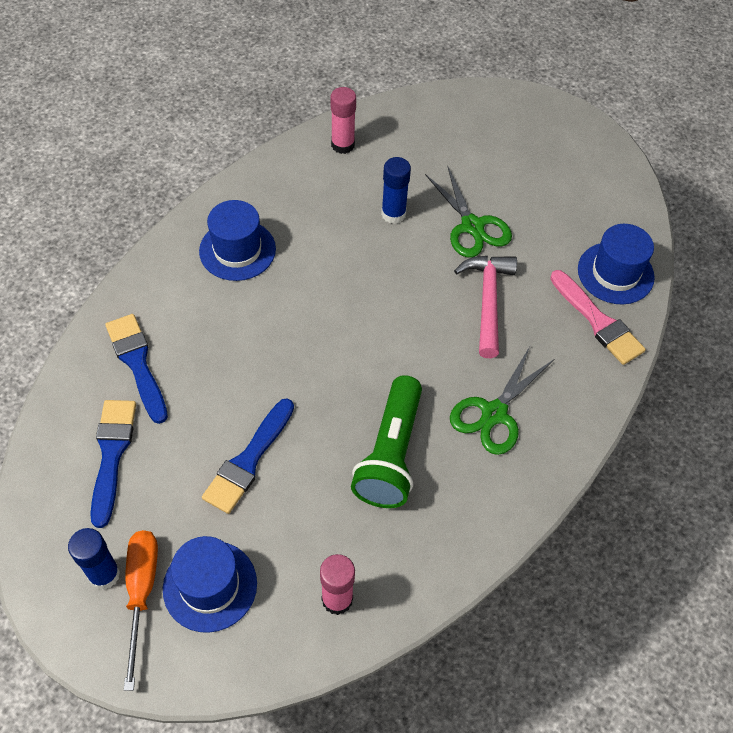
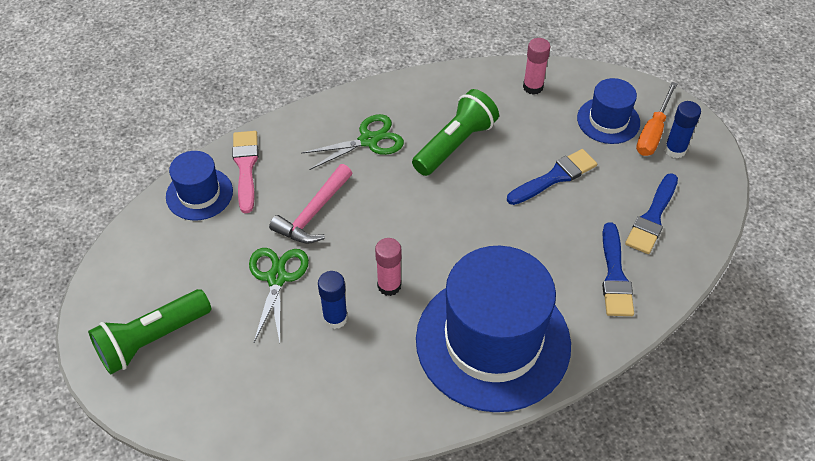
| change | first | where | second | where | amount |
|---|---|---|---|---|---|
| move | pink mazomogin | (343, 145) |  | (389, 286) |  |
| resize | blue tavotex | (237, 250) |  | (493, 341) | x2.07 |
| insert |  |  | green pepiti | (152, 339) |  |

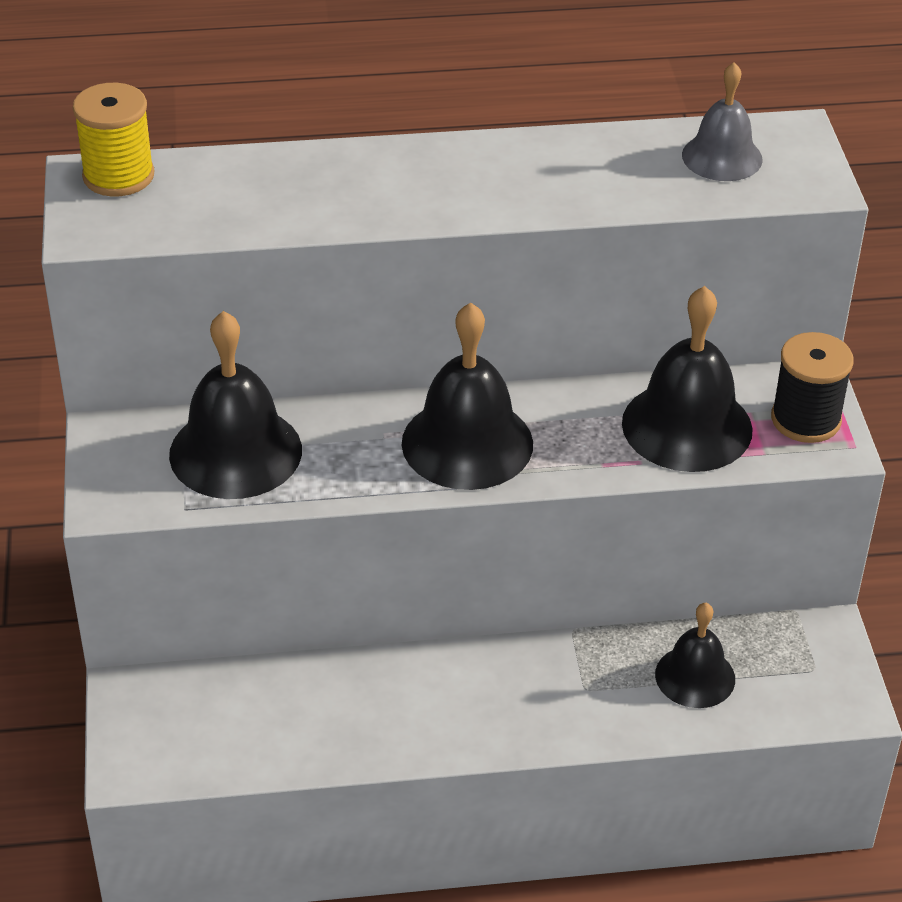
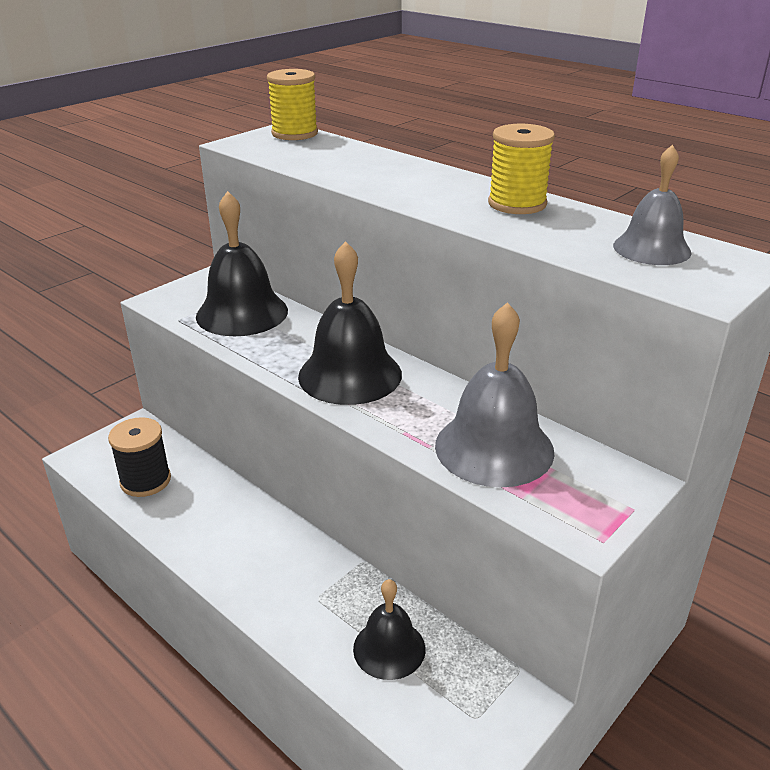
| change | first | where | second | where | amount |
|---|---|---|---|---|---|
| recolor | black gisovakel | (687, 426) | grey gisovakel | (494, 448) |  |
| move | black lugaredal | (805, 419) |  | (145, 481) |  |
| insert |  |  | yellow lugaredal | (517, 204) |  |

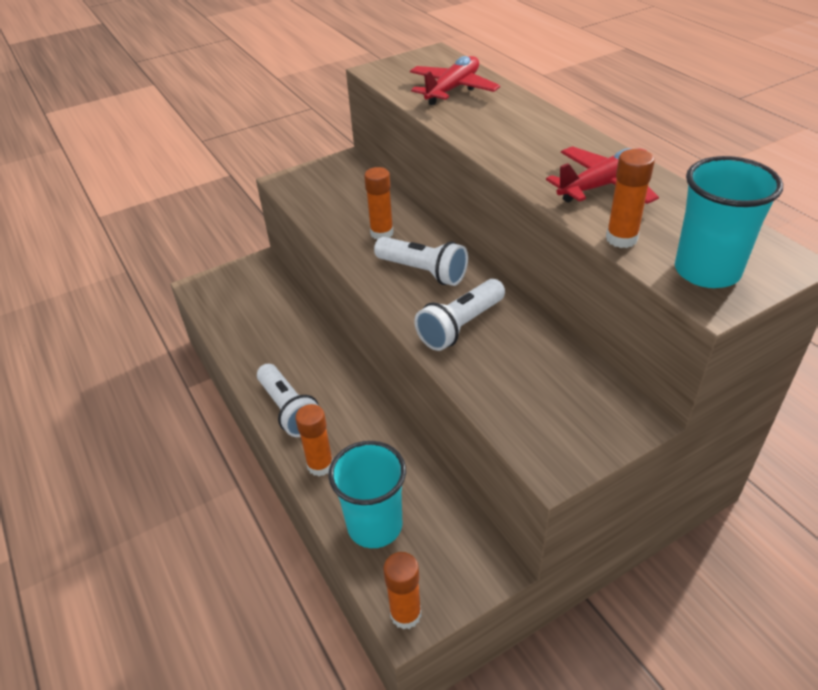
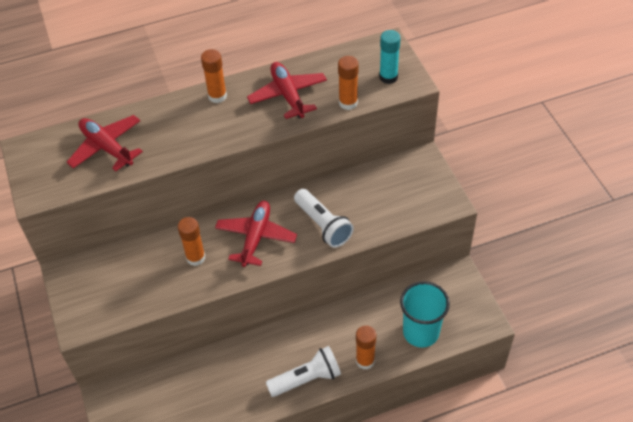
| change | first | where | second | where | amount |
|---|---|---|---|---|---|
| replace | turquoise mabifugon | (707, 271) | turquoise mazomogin | (388, 77) |  |
| replace | white pepiti | (423, 272) | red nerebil | (256, 237) |  |
| move | orange mazomogin | (405, 614) |  | (217, 96) |  |

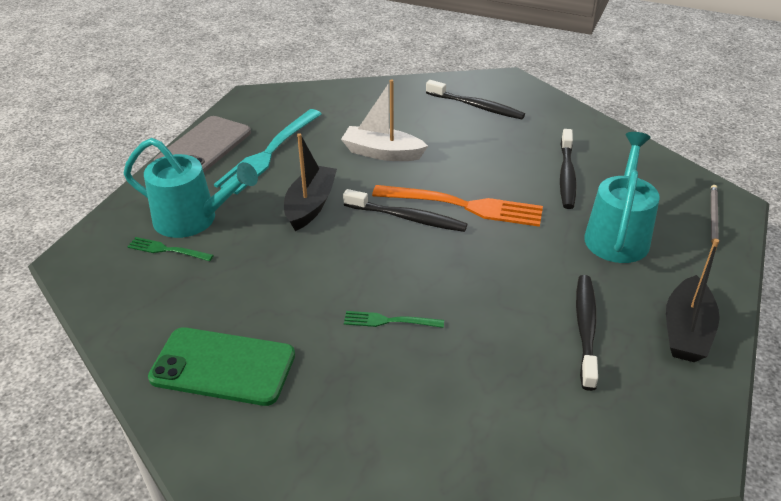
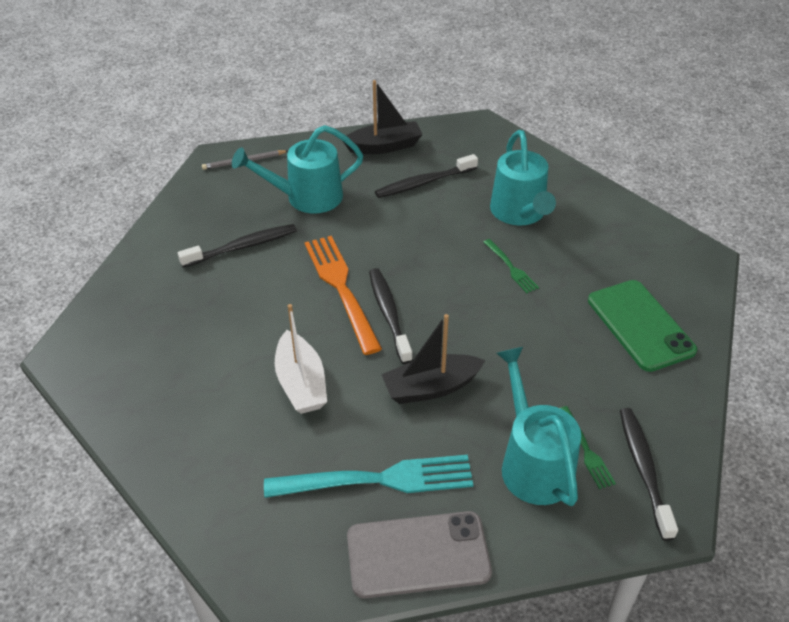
| change | first | where | second | where | amount |
|---|---|---|---|---|---|
| move | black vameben | (476, 106) |  | (644, 470) |  |
| insert |  |  | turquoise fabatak | (520, 213) |  |

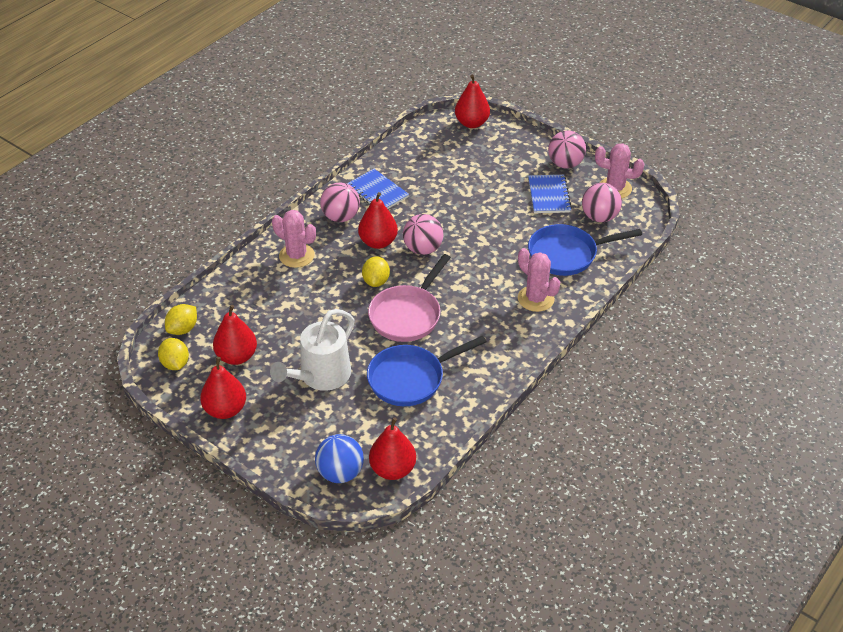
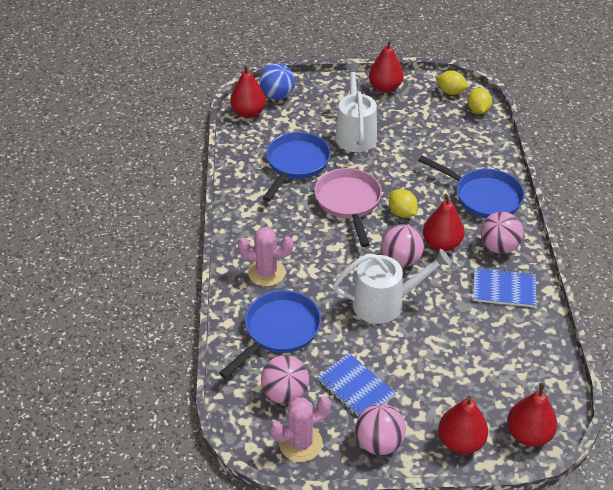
| change | first | where | second | where | amount |
|---|---|---|---|---|---|
| replace | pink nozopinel | (296, 255) | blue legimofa | (483, 197) |  |
| move | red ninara | (237, 356) |  | (460, 441) |  |
| insert |  |  | white fabatak | (384, 303) |  |

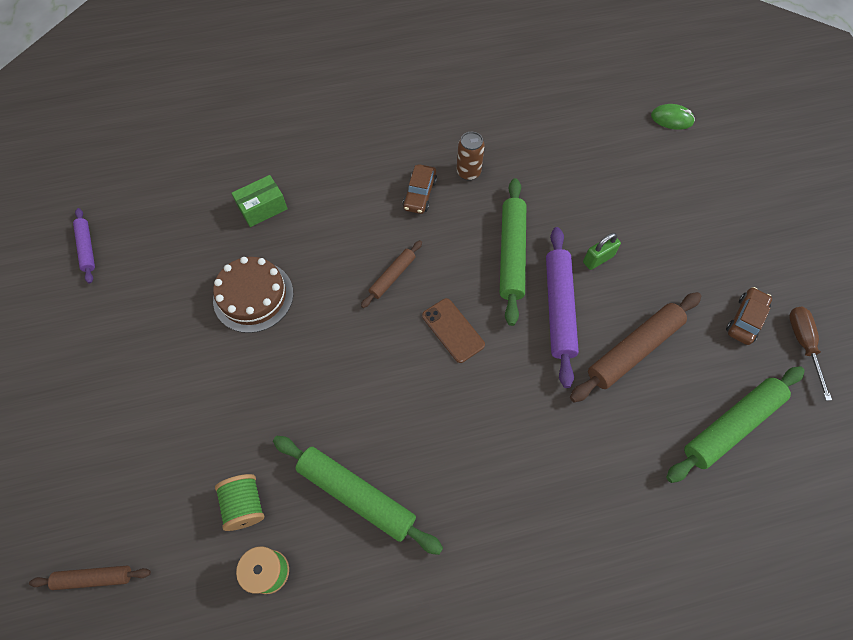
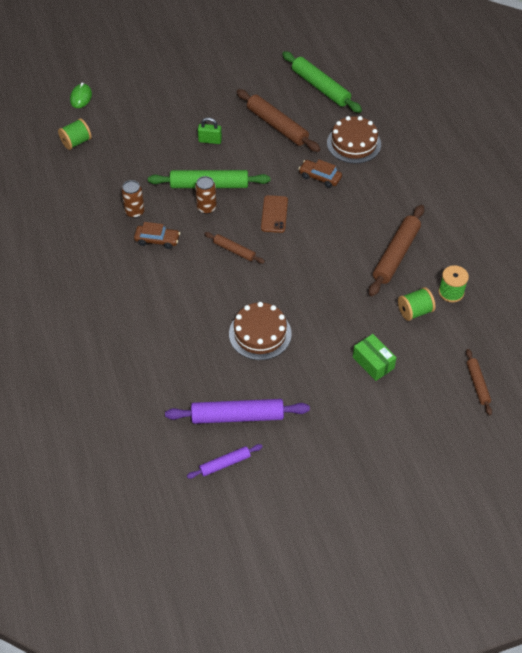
| change | first | where | second | where | amount |
|---|---|---|---|---|---|
| move | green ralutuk | (262, 208) |  | (373, 363) |  |
| move | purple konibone | (558, 308) |  | (237, 416) |  |
| rotate | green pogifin | (598, 259) |  | (210, 140) | 45 degrees counterclockwise |
| move | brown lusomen | (745, 319) |  | (320, 177) |  |
| rotate | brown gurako | (453, 330) |  | (274, 214) | 45 degrees counterclockwise |
| delete | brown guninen | (803, 345) |  |  |  |
| recolor | green konibone | (356, 495) | brown konibone | (396, 255) |  |
| insert |  |  | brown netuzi | (354, 143) |  |
| insert |  |  | green lugaredal | (76, 142) |  |
| insert |  |  | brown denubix | (206, 208) |  |

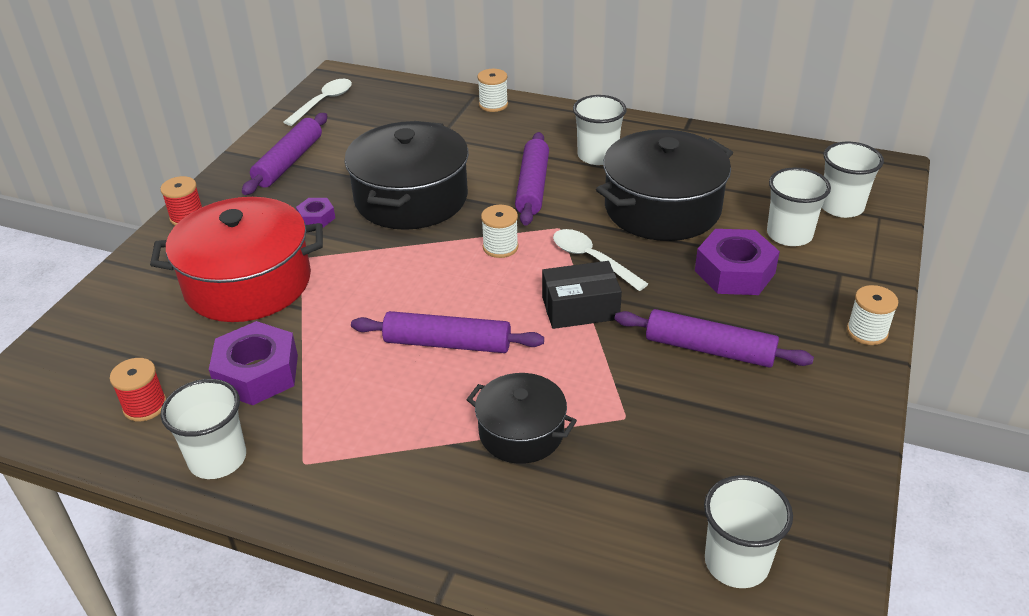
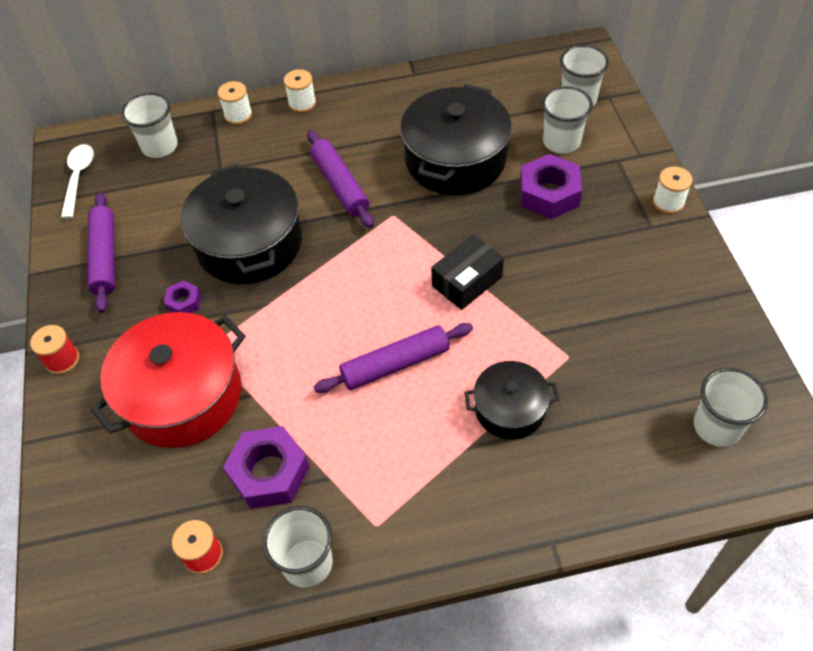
| change | first | where | second | where | amount |
|---|---|---|---|---|---|
| move | white mabifugon | (597, 156) |  | (160, 146) |  |
| move | white lugaredal | (500, 247) |  | (302, 103) |  |
| delete | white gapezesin | (592, 260) |  |  |  |
| delete | purple konibone | (709, 349) |  |  |  |

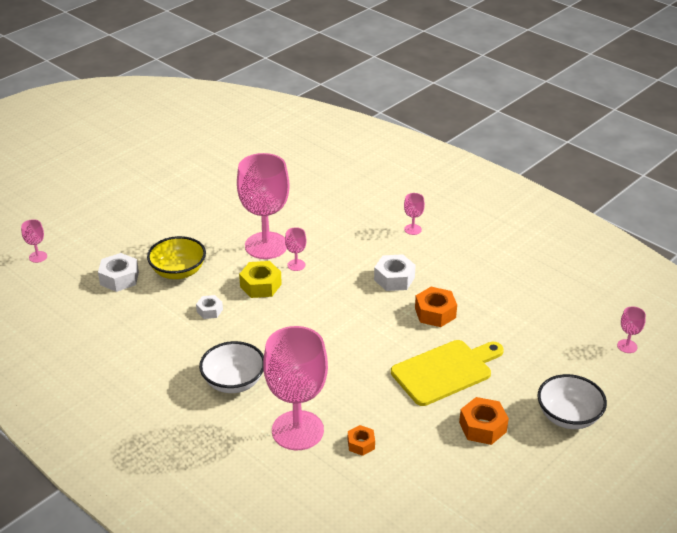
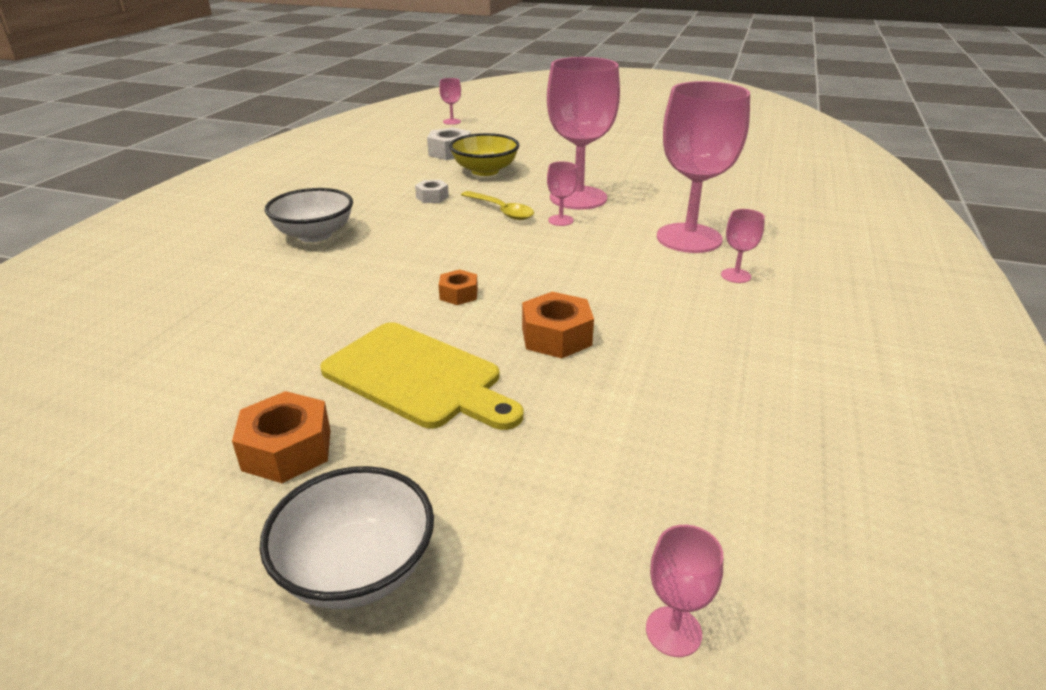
| change | first | where | second | where | amount |
|---|---|---|---|---|---|
| delete | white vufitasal | (394, 279) |  |  |  |
| replace | yellow vufitasal | (260, 285) | yellow gapezesin | (501, 211) |  |
| move | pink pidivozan | (297, 430) |  | (689, 238) |  |
| move | orange vufitasal | (361, 444) |  | (458, 294) |  |

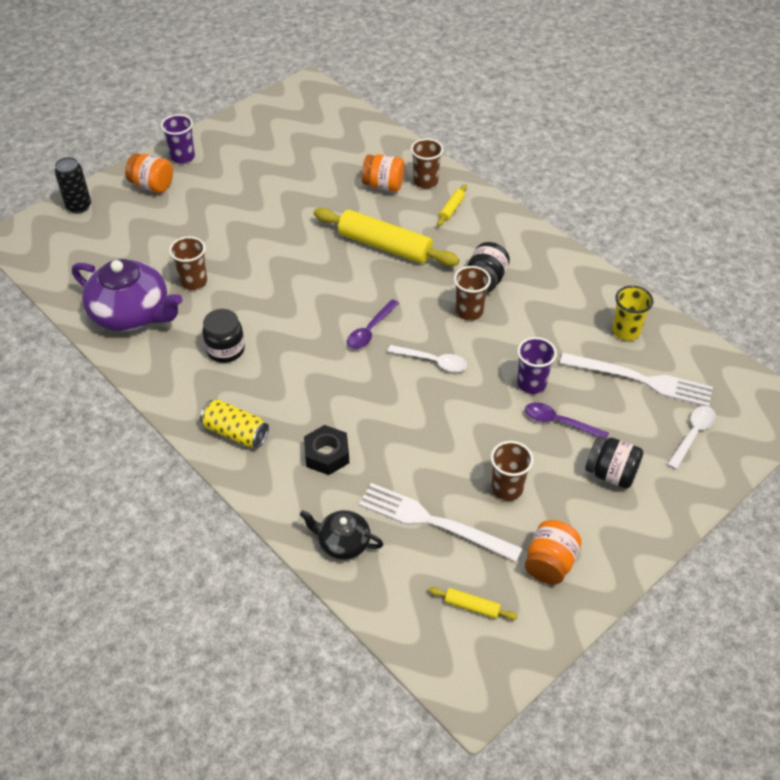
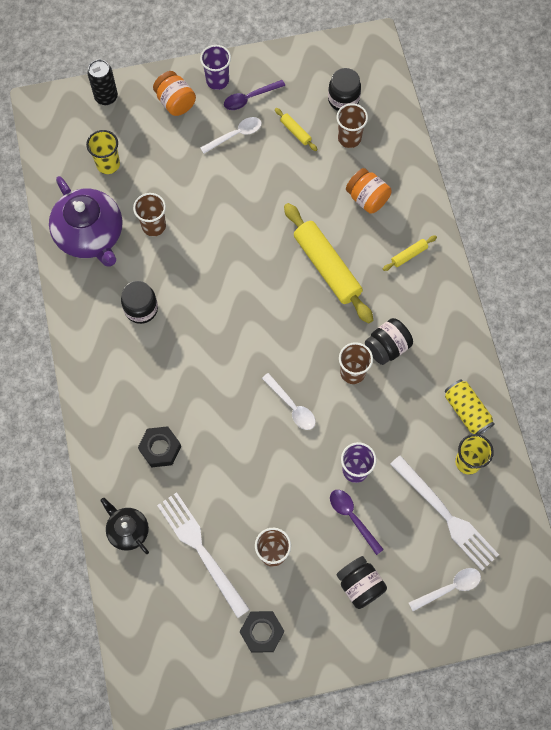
| change | first | where | second | where | amount |
|---|---|---|---|---|---|
| move | brown mabifugon | (425, 182) |  | (349, 138) |  |
| move | purple gapezesin | (370, 330) |  | (249, 98) |  |
| move | yellow denubix | (235, 433) |  | (466, 411) |  |
| replace | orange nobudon | (549, 563) | black vufitasal | (262, 632) |  |
| move | yellow konibone | (472, 606) |  | (295, 132) |  |
| insert |  |  | black nobudon | (343, 99) |  |
| insert |  |  | white gapezesin | (236, 135) |  |
| insert |  |  | yellow mabifugon | (108, 164) |  |

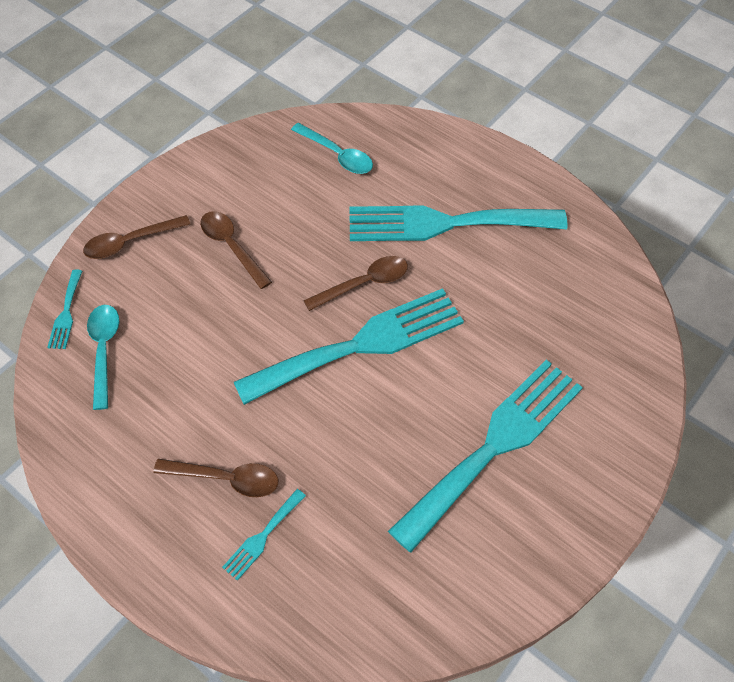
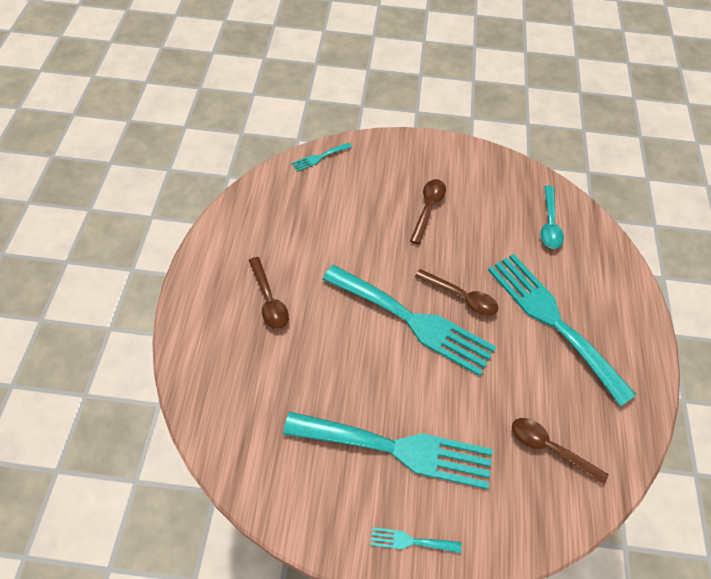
| change | first | where | second | where | amount |
|---|---|---|---|---|---|
| move | brown gapezesin | (130, 242) |  | (550, 448) |  |
| delete | turquoise gapezesin | (104, 351) |  |  |  |
| move | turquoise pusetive | (262, 537) |  | (410, 541) |  |

